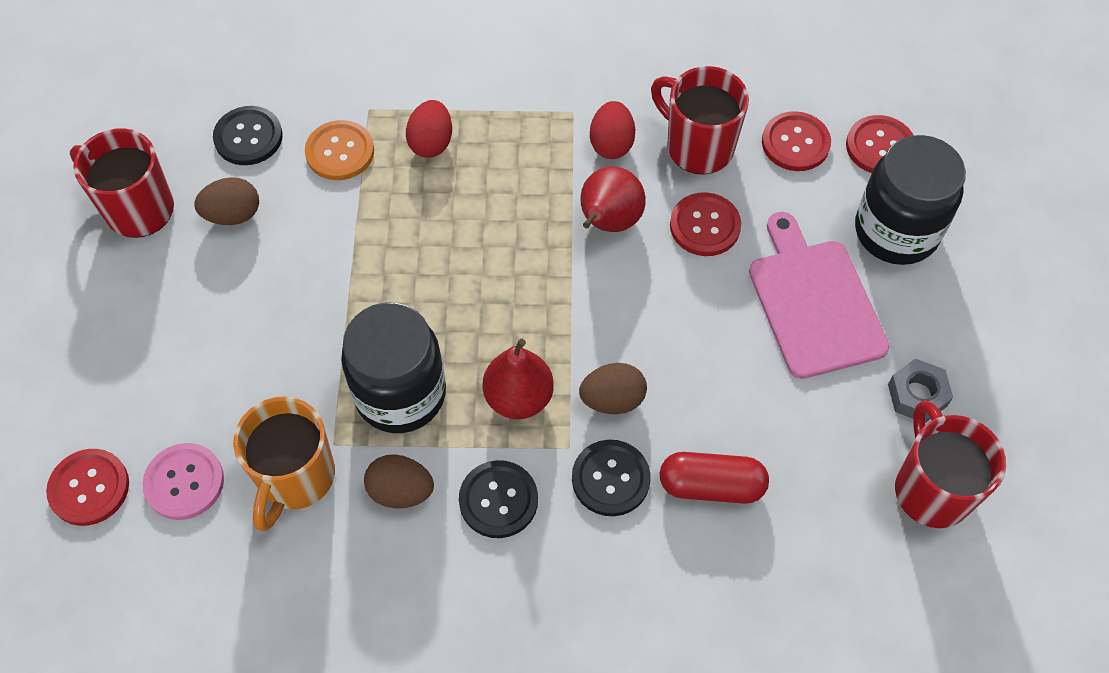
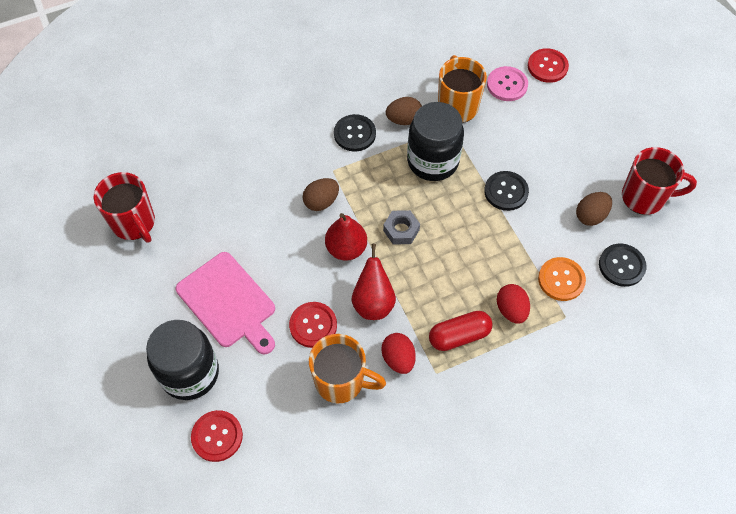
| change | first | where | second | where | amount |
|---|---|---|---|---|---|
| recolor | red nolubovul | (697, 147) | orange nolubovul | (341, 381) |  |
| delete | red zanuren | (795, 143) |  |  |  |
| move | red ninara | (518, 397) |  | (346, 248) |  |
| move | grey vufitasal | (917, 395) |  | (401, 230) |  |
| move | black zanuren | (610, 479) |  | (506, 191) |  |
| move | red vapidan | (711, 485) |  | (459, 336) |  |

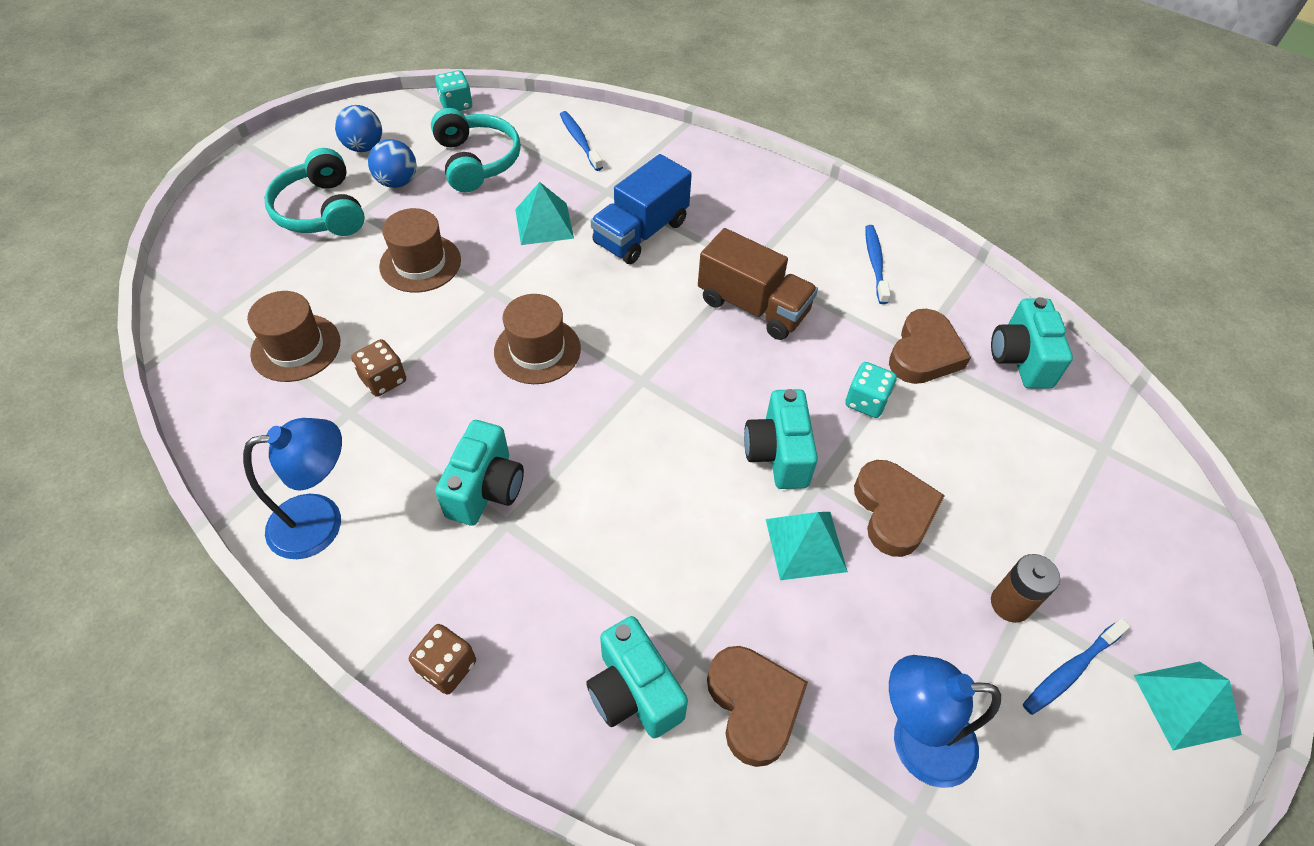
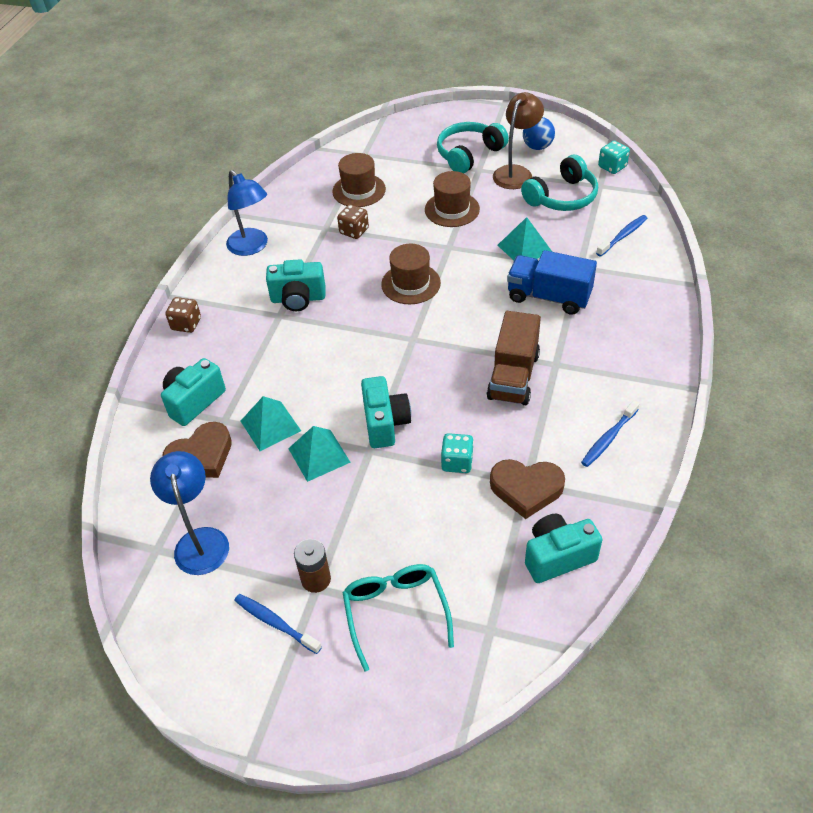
| change | first | where | second | where | amount |
|---|---|---|---|---|---|
| replace | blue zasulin | (397, 182) | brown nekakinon | (516, 172) |  |
| rotate | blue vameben | (875, 263) |  | (608, 438) | 150 degrees clockwise |
| rotate | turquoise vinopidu | (778, 454) |  | (385, 423) | 105 degrees clockwise |
| delete | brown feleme | (893, 511) |  |  |  |
| move | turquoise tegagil | (1186, 704) |  | (270, 425) |  |
| insert |  |  | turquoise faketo | (395, 612) |  |

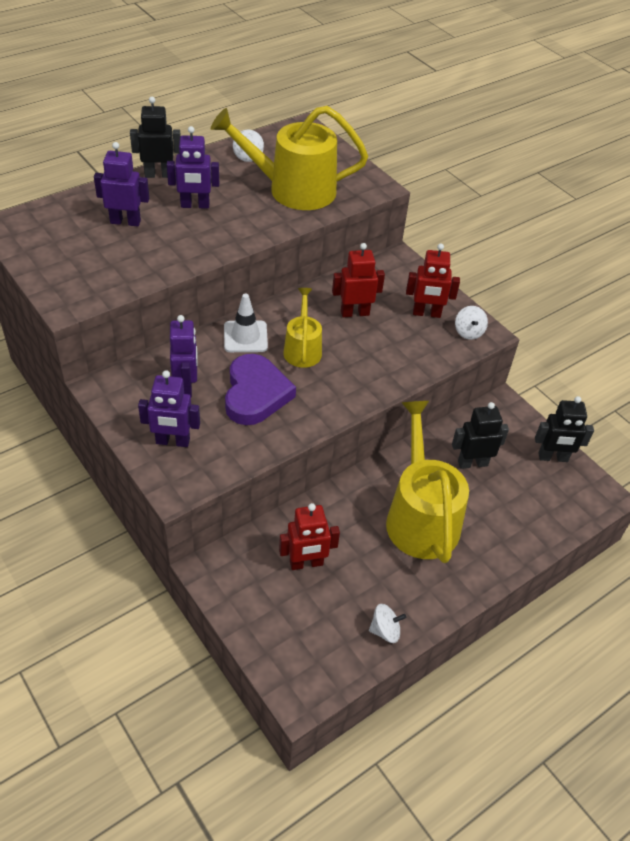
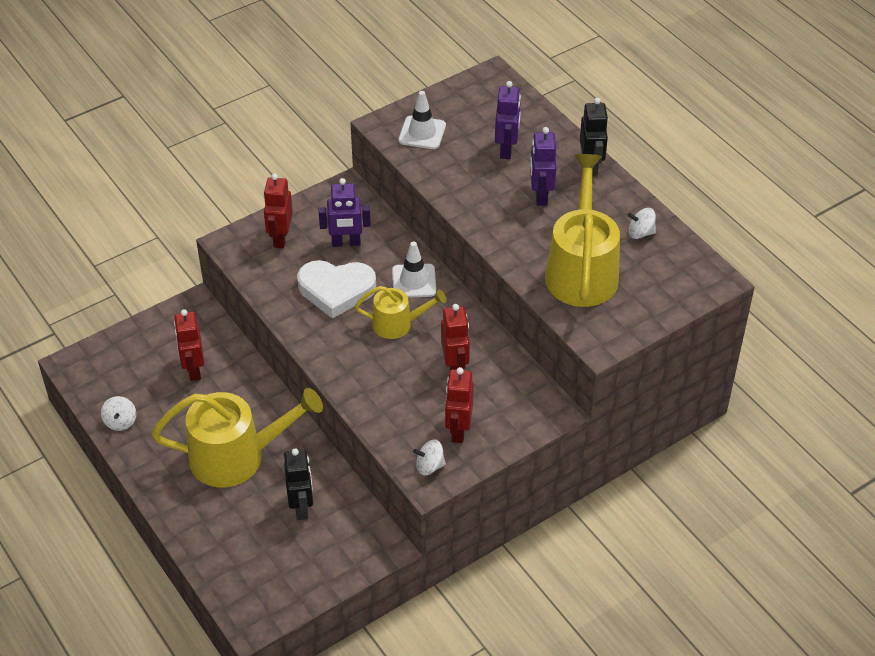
| change | first | where | second | where | amount |
|---|---|---|---|---|---|
| recolor | purple feleme | (255, 394) | white feleme | (336, 290) |  |
| recolor | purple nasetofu | (172, 441) | red nasetofu | (280, 238) |  |
| delete | black nasetofu | (553, 457) |  |  |  |
| insert |  |  | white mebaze | (422, 133) |  |

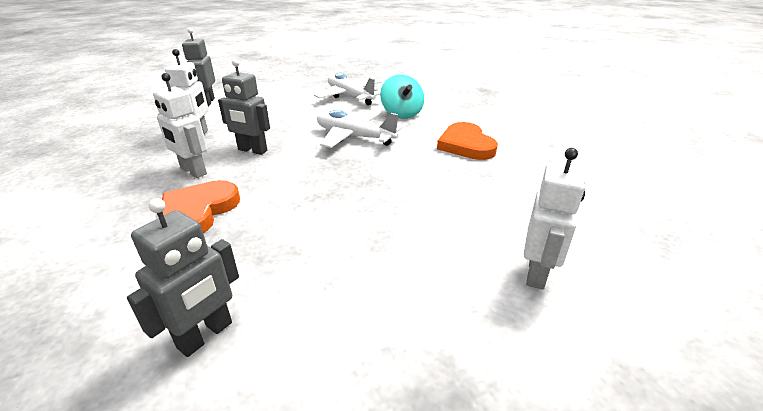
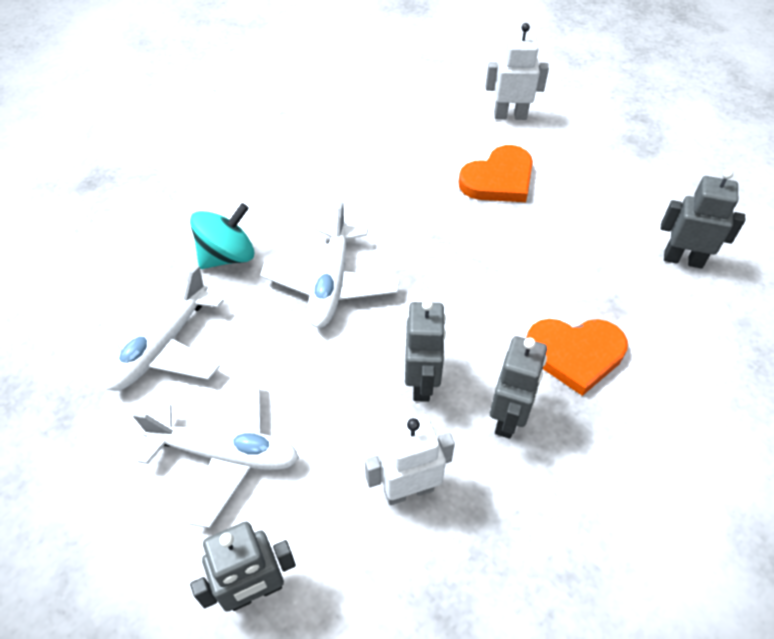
| change | first | where | second | where | amount |
|---|---|---|---|---|---|
| recolor | white nasetofu | (193, 171) | grey nasetofu | (508, 418) |  |
| move | orange feleme | (466, 145) |  | (498, 179) |  |
| insert |  |  | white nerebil | (226, 453) |  |

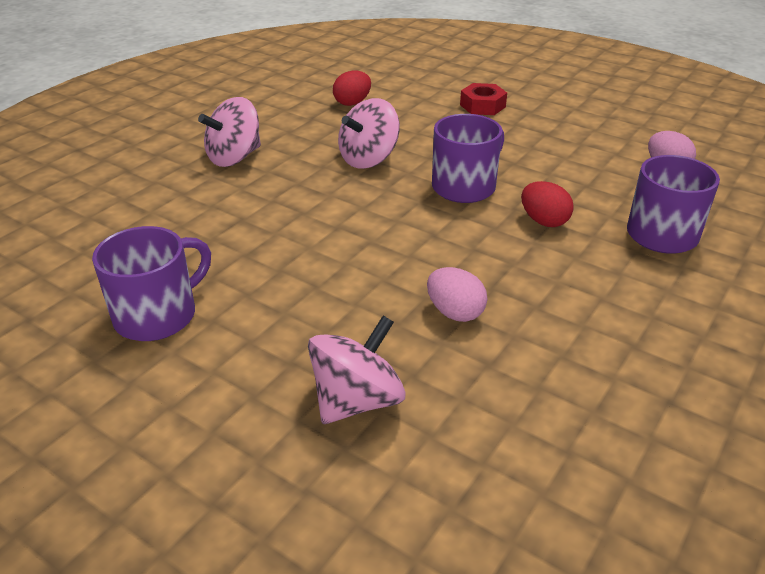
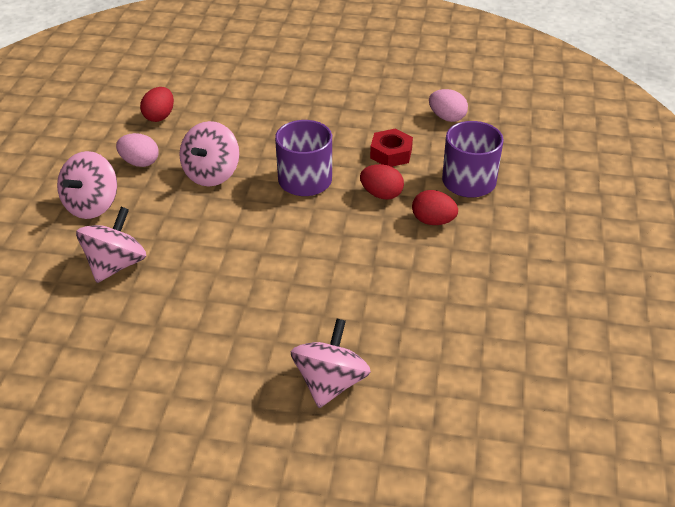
| change | first | where | second | where | amount |
|---|---|---|---|---|---|
| move | red vufitasal | (482, 106) |  | (391, 153) |  |
| delete | purple nolubovul | (157, 315) |  |  |  |
| move | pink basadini | (455, 312) |  | (140, 162) |  |
| insert |  |  | red basadini | (433, 221) |  |
| insert |  |  | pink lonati | (116, 265) |  |

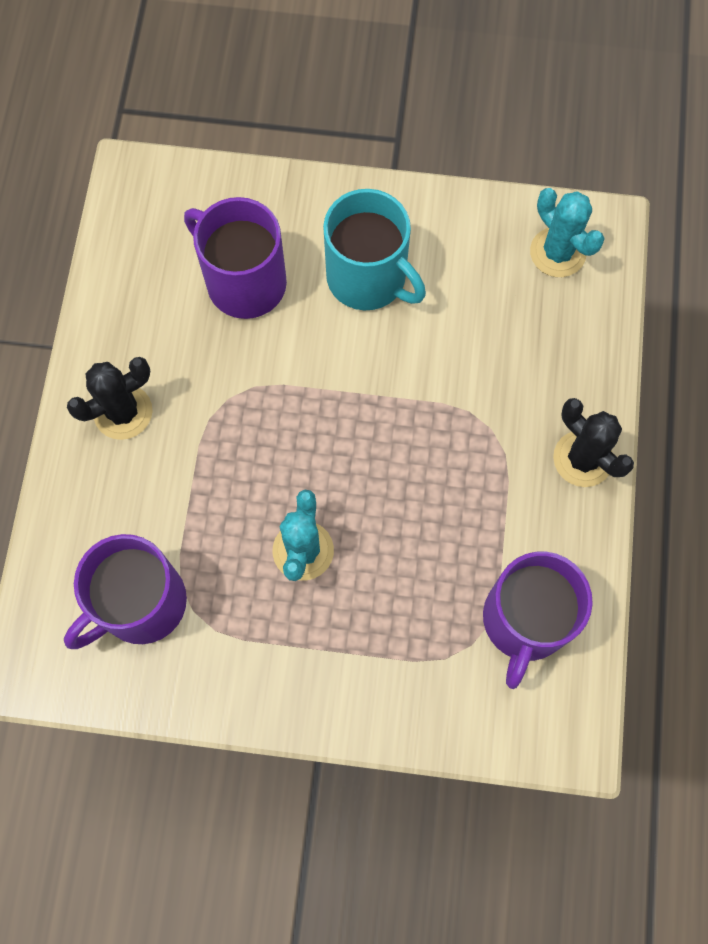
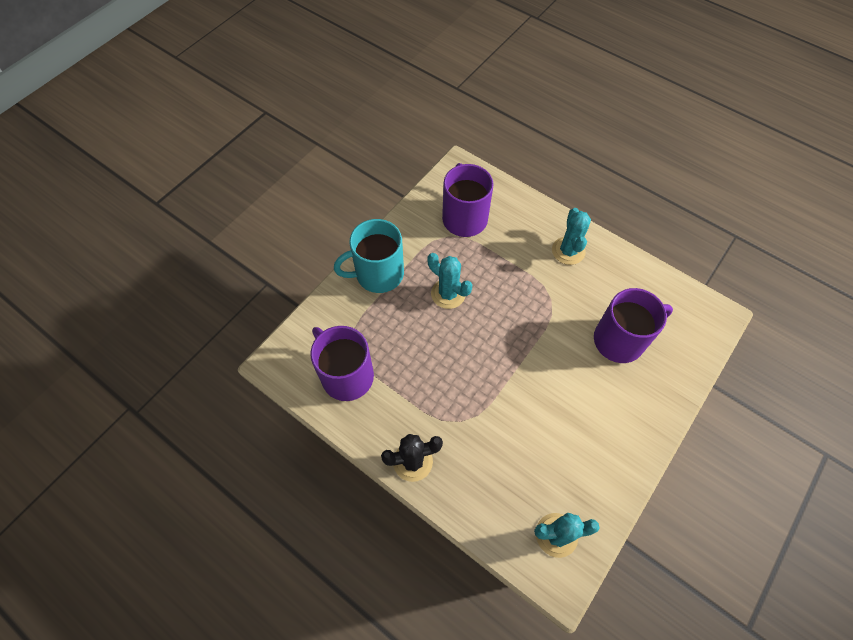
| change | first | where | second | where | amount |
|---|---|---|---|---|---|
| move | turquoise nolubovul | (368, 278) |  | (378, 274) |  |
| recolor | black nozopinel | (123, 412) | turquoise nozopinel | (568, 251) |  |

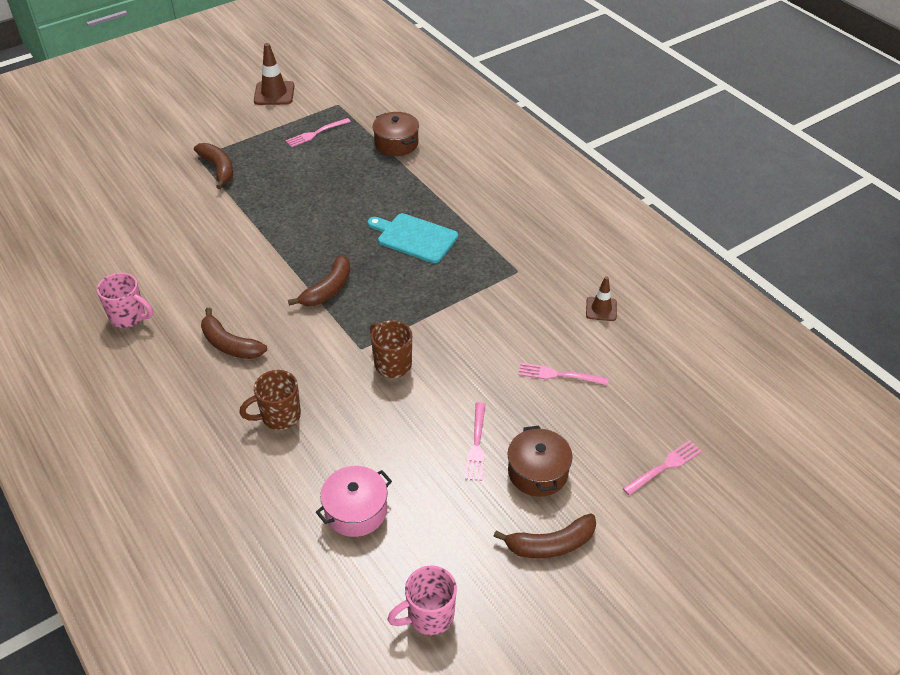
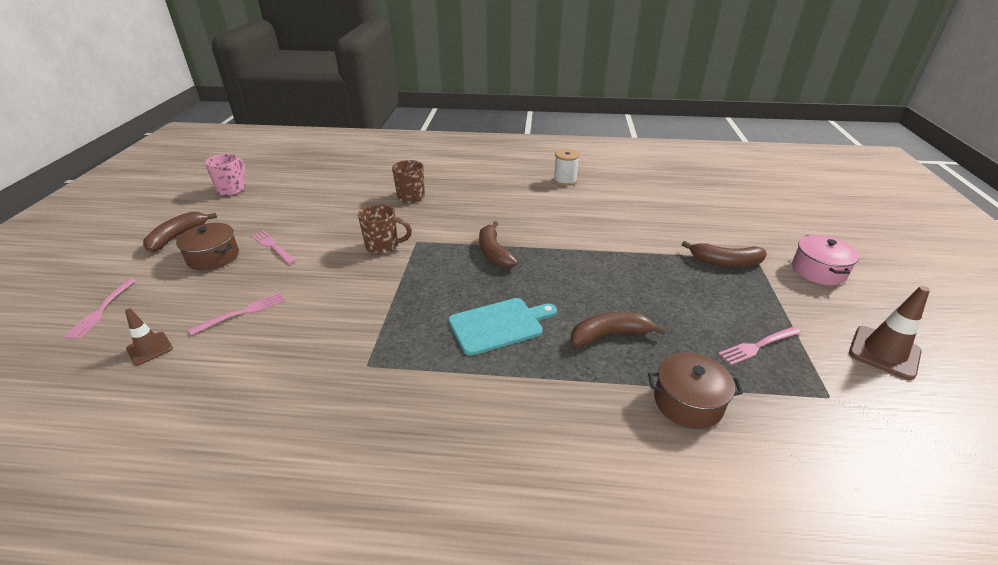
| change | first | where | second | where | amount |
|---|---|---|---|---|---|
| rotate | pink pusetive | (316, 133) |  | (758, 346) | 120 degrees counterclockwise |
| replace | pink nolubovul | (129, 317) | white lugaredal | (565, 180) |  |
| move | brown mebaze | (601, 309) |  | (149, 348) |  |
| move | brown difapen | (230, 344) |  | (610, 335) |  |
| move | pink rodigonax | (356, 511) |  | (818, 271) |  |

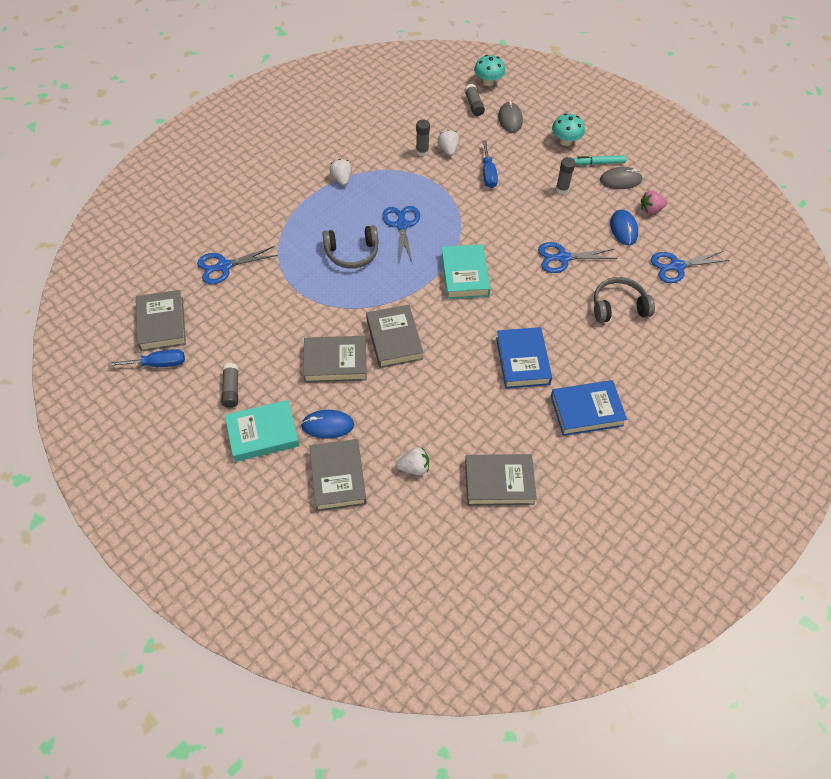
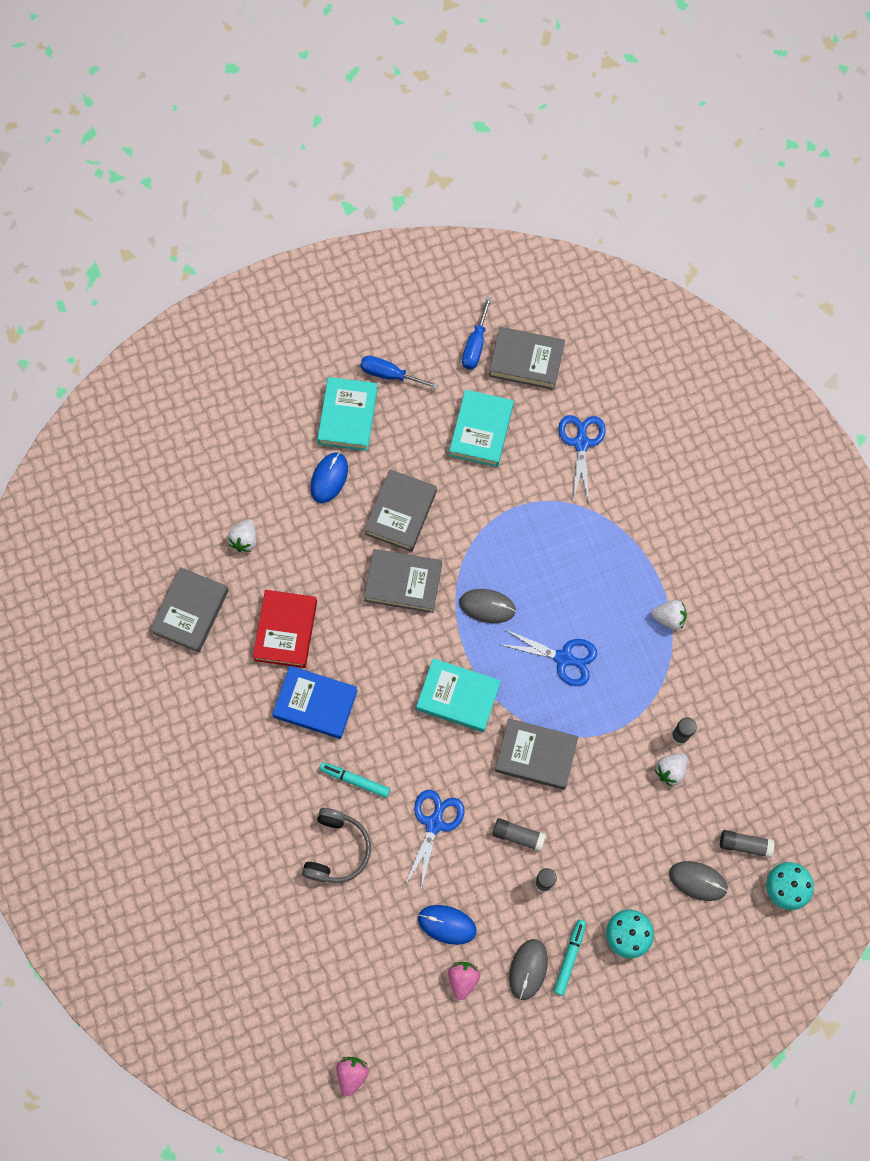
| change | first | where | second | where | amount |
|---|---|---|---|---|---|
| rotate | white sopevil | (448, 150) |  | (670, 770) | 120 degrees clockwise |
| move | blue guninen | (488, 173) |  | (389, 374) |  |
| delete | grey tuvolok | (352, 253) |  |  |  |
| delete | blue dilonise | (676, 266) |  |  |  |
| move | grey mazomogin | (231, 389) |  | (518, 835) |  |
| delete | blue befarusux | (586, 410) |  |  |  |
| move | grey befarusux | (338, 477) |  | (536, 755) |  |
| insert |  |  | turquoise befarusux | (481, 431) |  |
| insert |  |  | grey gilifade | (487, 606) |  |
| insert |  |  | red befarusux | (286, 630) |  |
| insert |  |  | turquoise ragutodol | (355, 780) |  |
| insert |  |  | pink sopevil | (352, 1074) |  |

